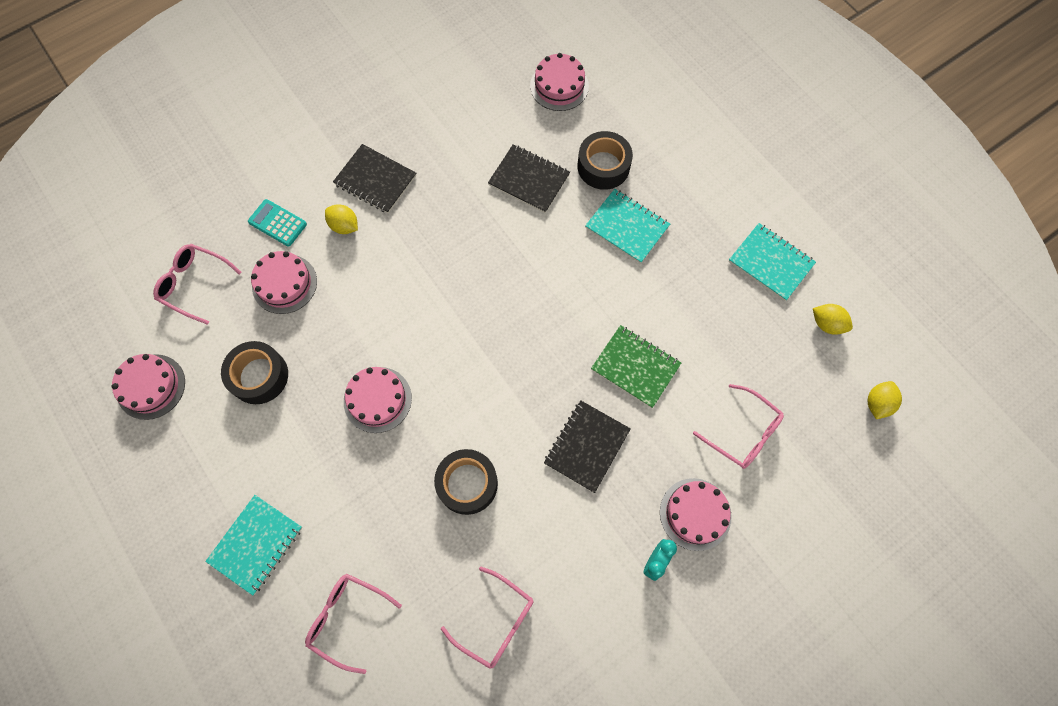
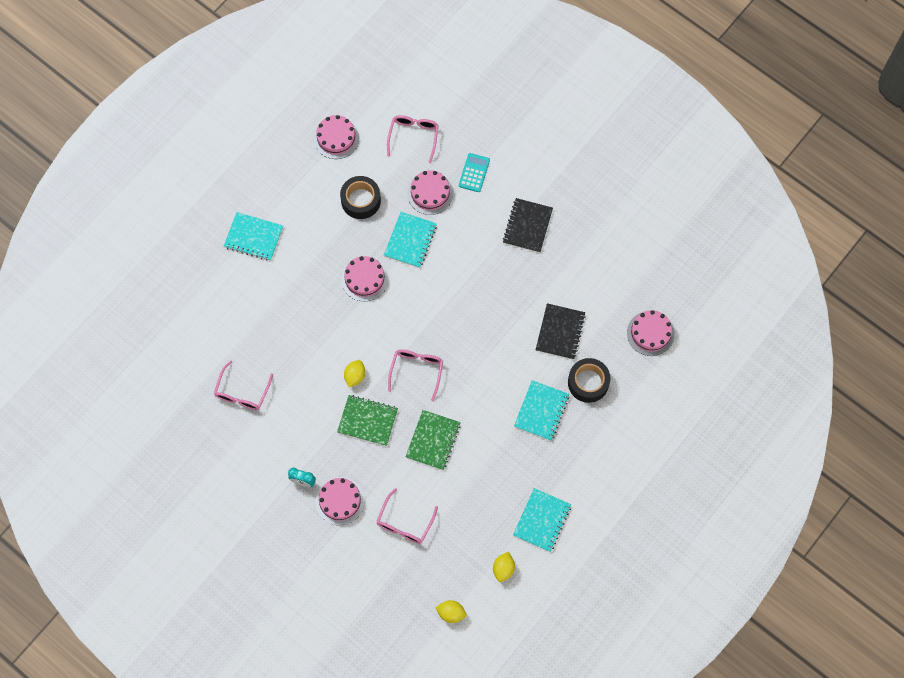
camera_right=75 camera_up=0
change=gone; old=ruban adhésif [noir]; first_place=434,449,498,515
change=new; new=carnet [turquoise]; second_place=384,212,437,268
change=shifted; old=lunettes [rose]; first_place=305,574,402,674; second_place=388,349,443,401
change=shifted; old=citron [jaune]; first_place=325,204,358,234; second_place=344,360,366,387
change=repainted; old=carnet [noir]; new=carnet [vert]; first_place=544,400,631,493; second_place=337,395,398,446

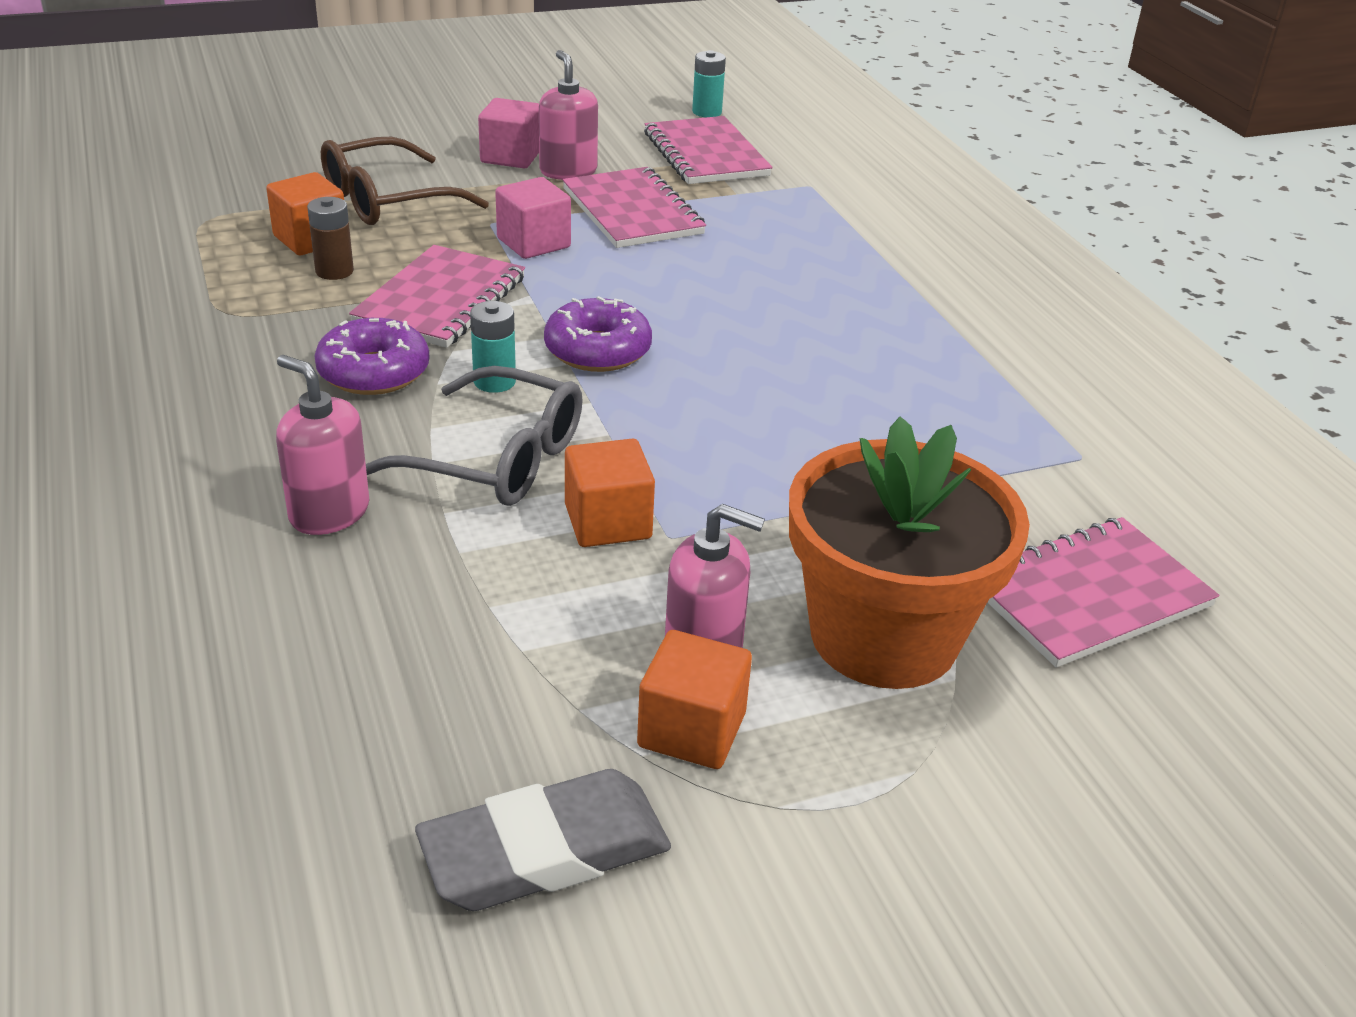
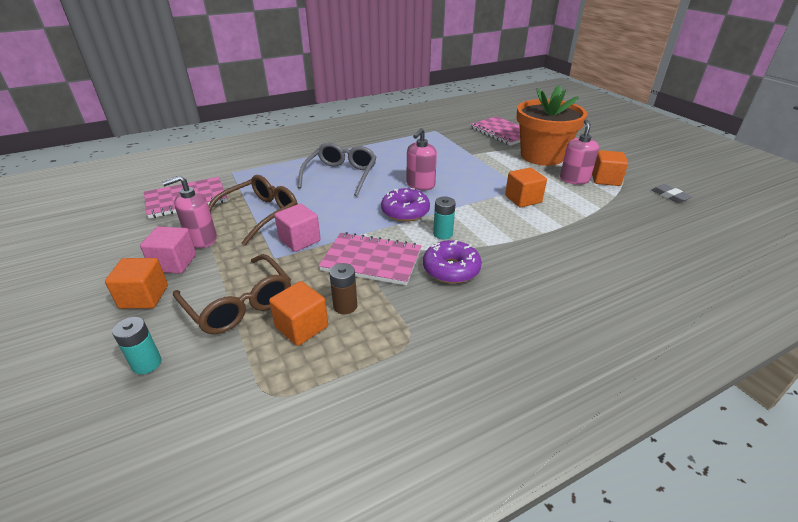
camera_right=-95 camera_up=0
change=new; new=cube [orange]; second_place=105,258,168,309
change=shifted; old=distributeur de savon [rose]; first_place=276,355,369,535; second_place=406,128,437,190
change=shifted; old=lunettes [gris]; first_place=366,366,583,506; second_place=298,143,376,196
change=shifted; old=pile [turquoise]; first_place=692,50,726,117; second_place=112,317,161,374
change=swapped; old=carnet [rose]; new=lunettes [marron]; first_place=562,167,706,248; second_place=208,175,298,246
change=scaled; old=gomme [gris]; first_place=415,769,671,911; second_place=652,184,692,203; factor=0.52

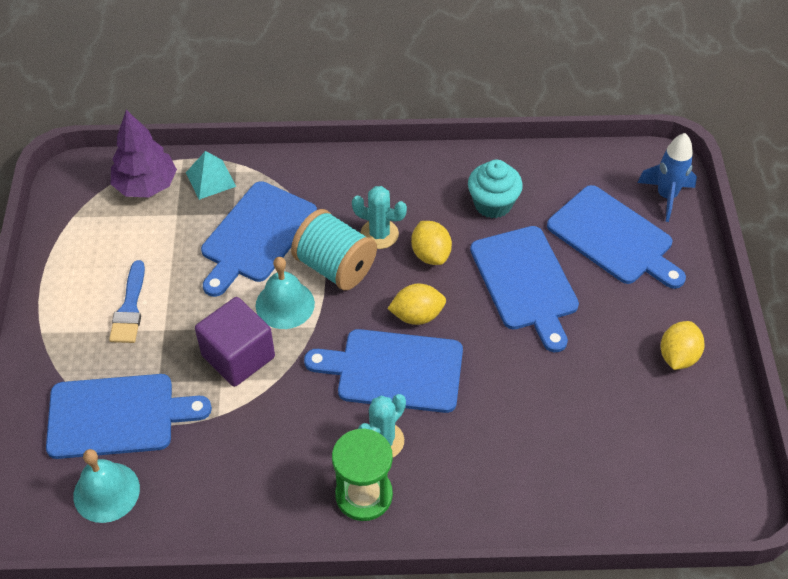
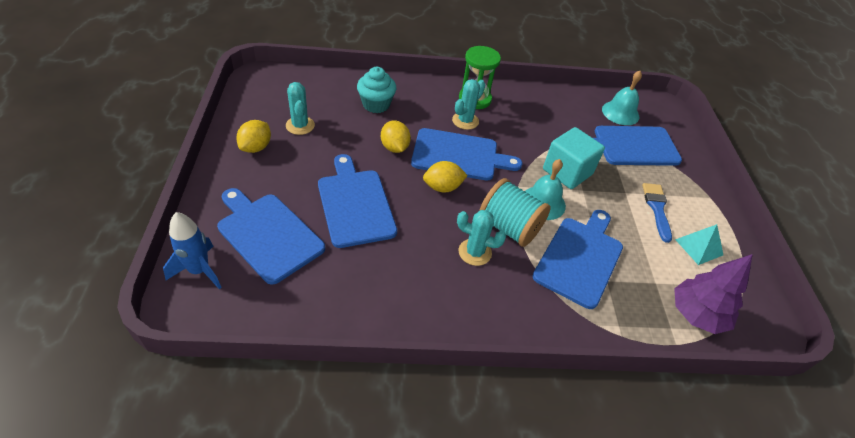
camera_right=175 camera_up=-5
change=new; new=cactus [turquoise]; second_place=286,82,315,135
change=shifted; old=pyramide [turquoise]; first_place=186,151,236,200; second_place=675,224,723,265
change=shifted; old=citron [jaune]; first_place=411,221,452,265; second_place=381,120,411,153
change=shifted; old=muffin [turquoise]; first_place=468,160,523,218; second_place=357,67,397,113
change=repainted; old=cube [violet]; new=cube [turquoise]; first_place=195,297,275,387; second_place=543,127,605,189

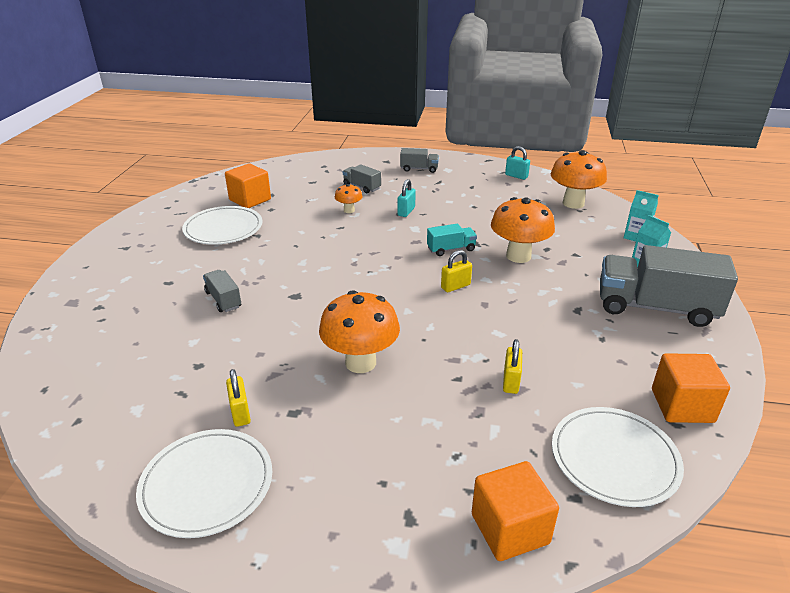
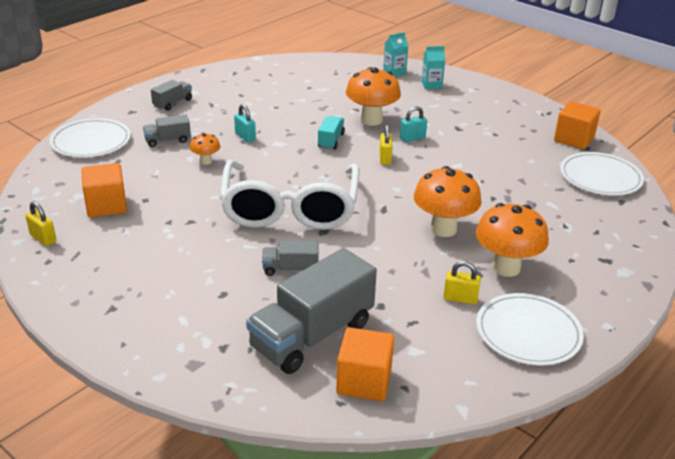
camera_right=-60 camera_up=0
change=new; new=lunettes [blanc]; second_place=220,160,359,230
change=shifted; old=assiette [blanc]; first_place=182,206,262,245; second_place=49,118,131,158
change=shifted; old=cube [orange]; first_place=472,461,559,561; second_place=336,327,394,401
change=shifted; old=cadenas [jaune]; first_place=503,339,522,394; second_place=25,201,56,246
change=shifted; old=cadenas [turquoise]; first_place=505,146,530,180; second_place=400,106,427,142
change=shifted; old=champignon [orange]; first_place=550,150,607,209; second_place=476,203,549,277
change=shifted; old=camion [gris]; first_place=600,245,738,327; second_place=246,248,377,374

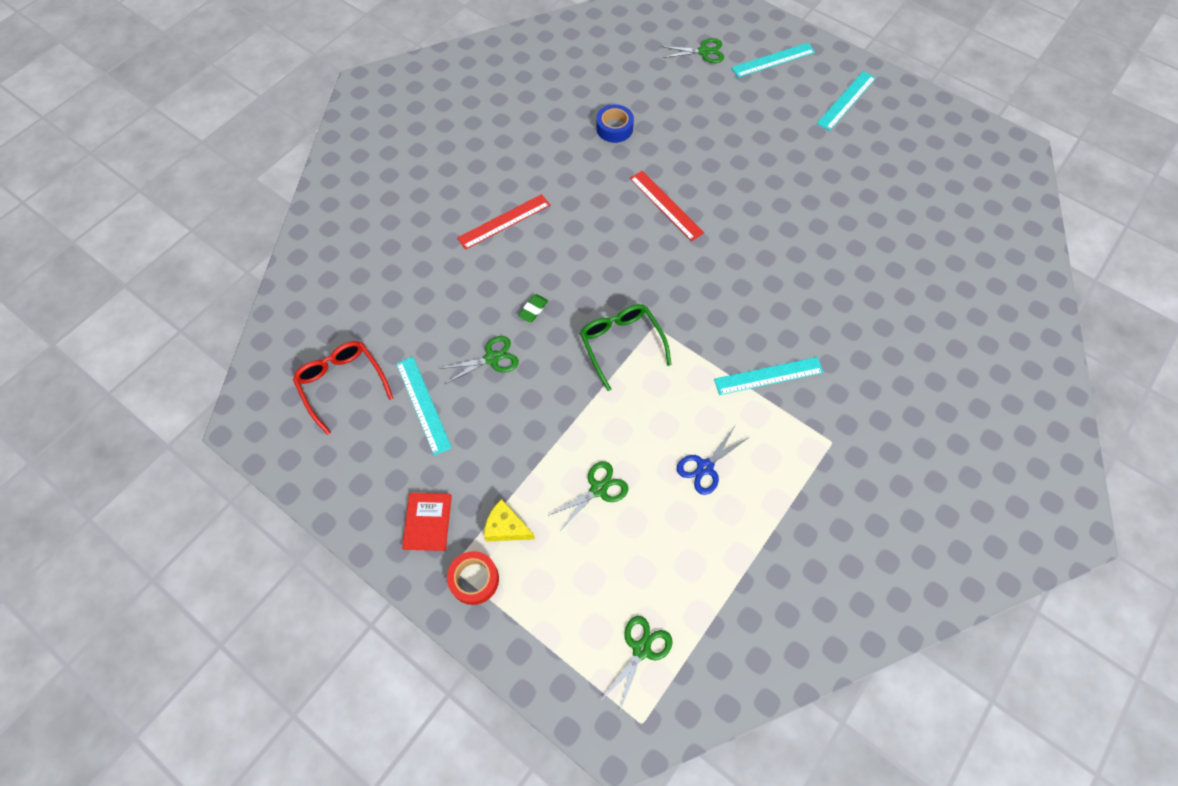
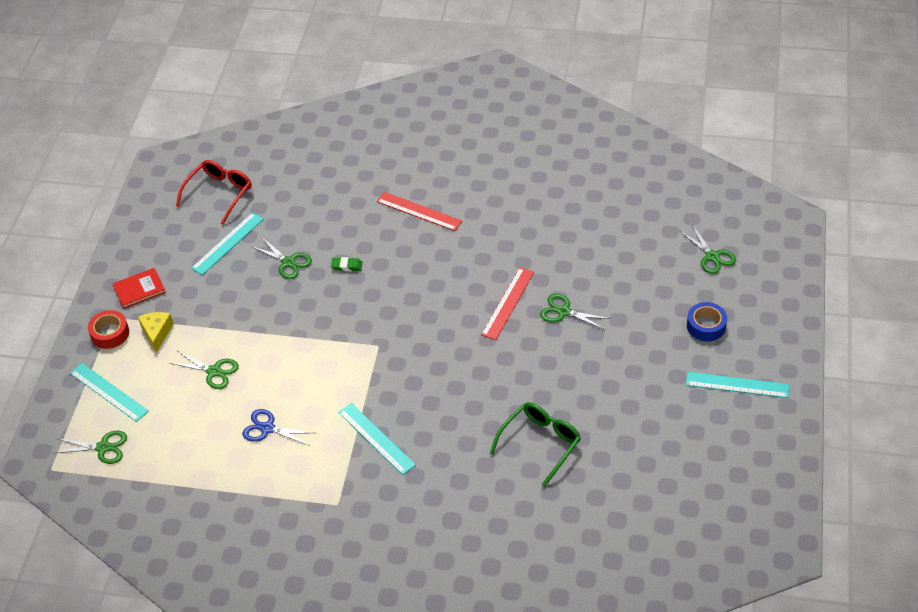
camera_right=65 camera_up=-15
change=new; new=ciseaux [vert]; second_place=540,294,611,330
change=shifted; old=lunettes [vert]; first_place=580,304,672,391; second_place=490,402,581,487
change=shifted; old=ruban adhésif [bleu]; first_place=596,104,634,143; second_place=687,302,727,341
change=shifted; old=règle [turquoise]; first_place=731,43,815,78; second_place=70,363,149,422

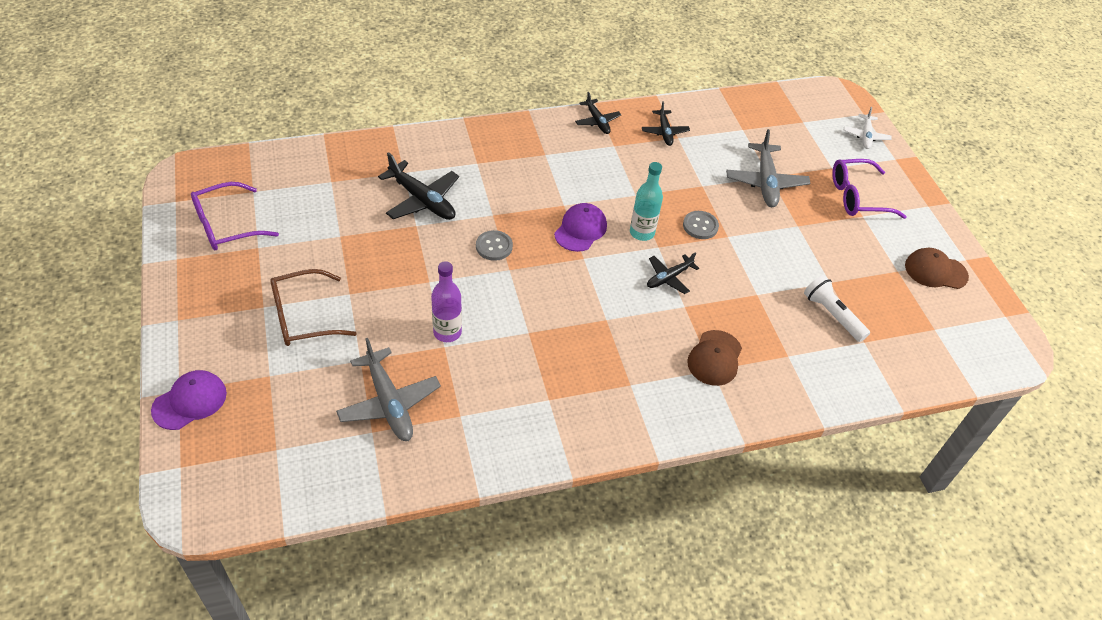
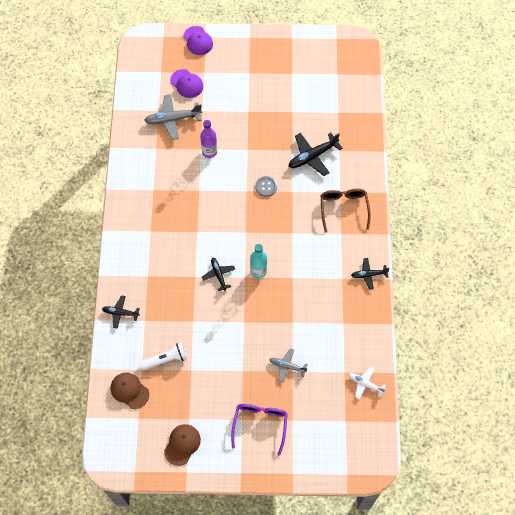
camera_right=110 camera_up=15
change=gone; old=lunettes [violet]; first_place=191,182,279,250
change=gone; old=bouton [gris]; first_place=683,211,719,239
change=shifted; old=lunettes [marron]; first_place=270,269,357,346; second_place=321,189,371,233
change=shifted; old=casquette [violet]; first_place=554,203,607,252; second_place=170,69,203,98
change=shifted; old=avion [noir]; first_place=642,101,690,146; second_place=102,295,140,329
change=shifted; old=casquette [marron]; first_place=687,330,742,386; second_place=111,373,149,409
change=shifted; old=avion [blanc]; first_place=844,107,892,149; second_place=348,367,386,399
change=scaled; old=avion [gris]; first_place=726,129,810,207; second_place=269,348,308,382; factor=0.6

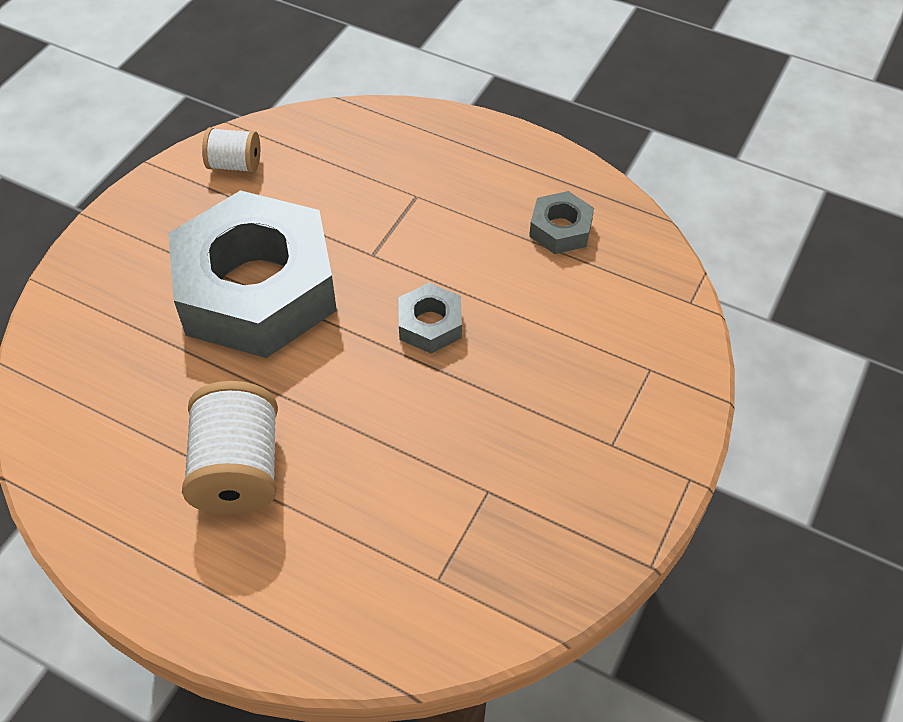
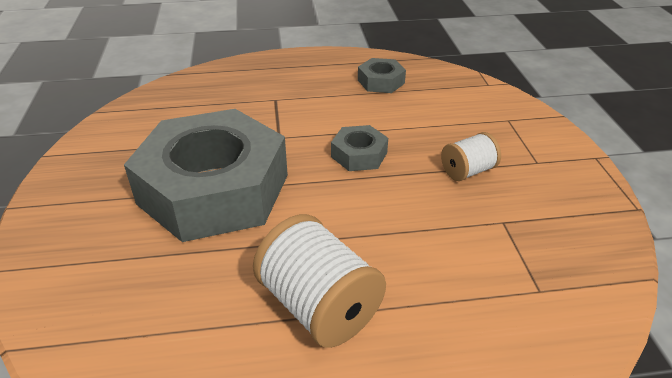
camera_right=-35 camera_up=-15
change=shifted; old=bobine [blanc]; first_place=202,127,260,173; second_place=441,132,501,181

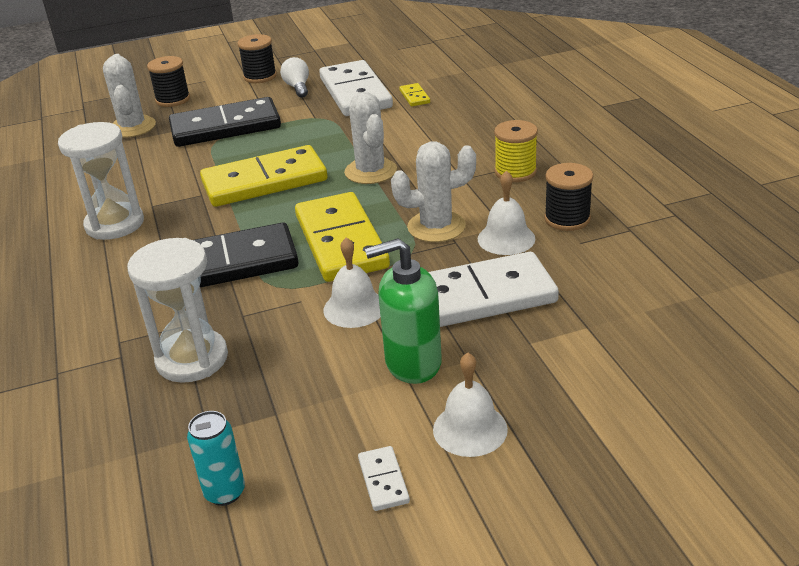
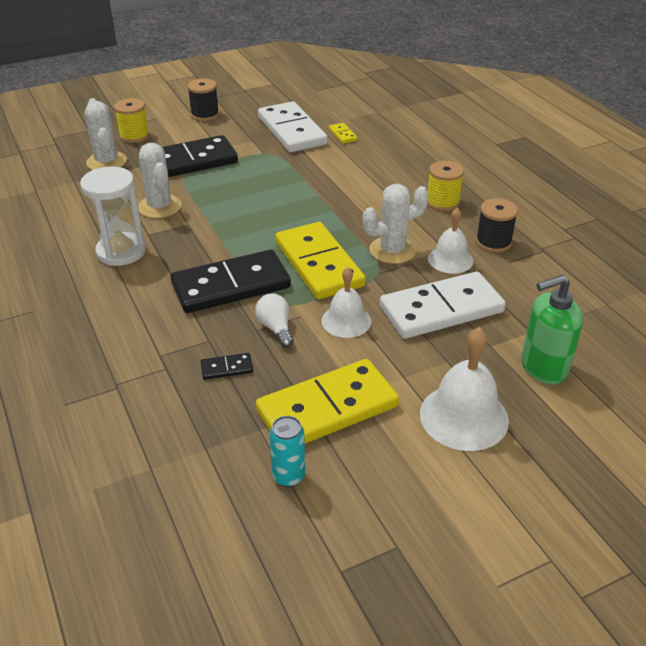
camera_right=-10 camera_up=5
change=gone; old=domino [blanc]; first_place=358,446,410,511
change=shifted; old=domino [jaune]; first_place=200,145,327,207; second_place=256,359,399,444
change=shifted; old=ampoule [blanc]; first_place=280,57,309,98; second_place=255,294,294,347
change=shifted; old=cactus [blanc]; first_place=344,92,397,184; second_place=138,143,182,218
change=shifted; old=distributeur de savon [vert]; first_place=365,238,442,384; second_place=521,275,583,385
change=swapped; old=sablier [blanc]; new=domino [noir]; first_place=127,238,228,383; second_place=201,353,253,380
change=repainted; old=bobine [noir]; new=bobine [jaune]; first_place=147,56,190,107; second_place=114,98,149,143
change=scaled; old=cloche [blanc]; first_place=433,353,508,457; second_place=420,327,509,451; factor=1.55

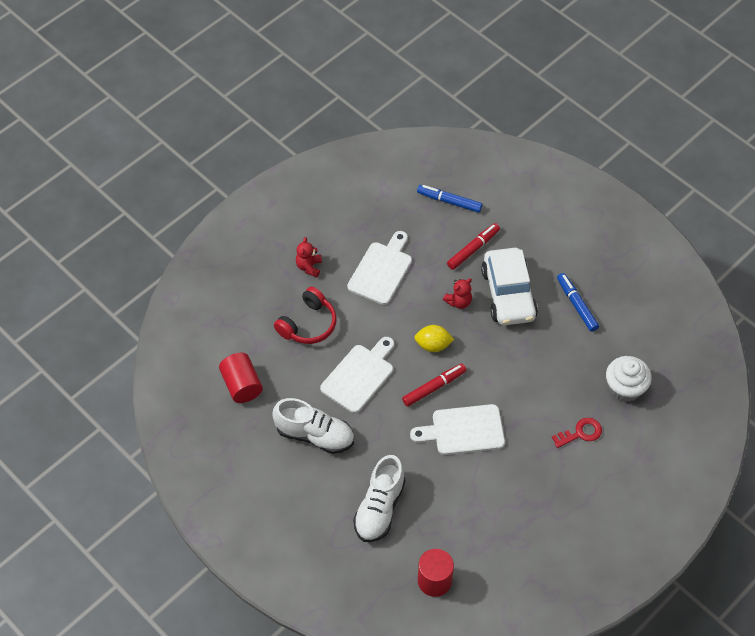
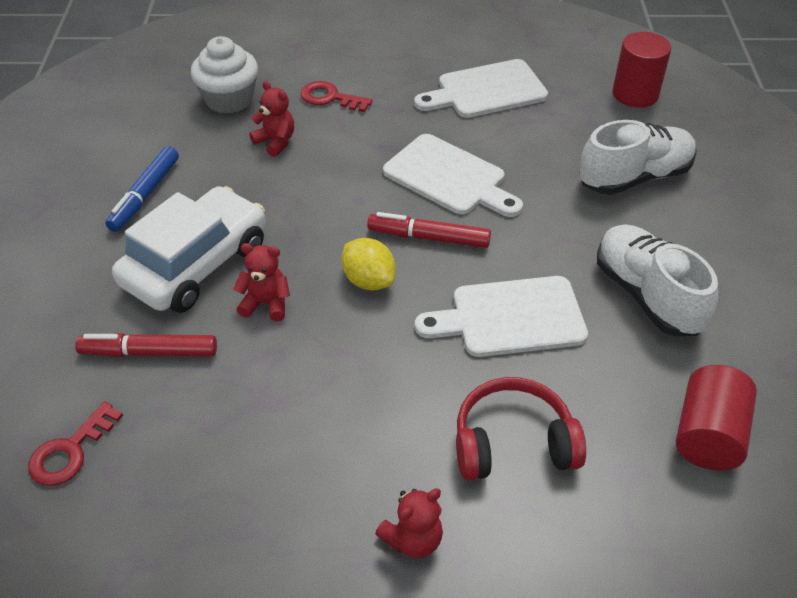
camera_right=-135 camera_up=-10
change=new; new=ours en peluche [rouge]; second_place=249,81,294,157
change=shifted; old=planche à découper [blanc]; first_place=347,231,412,305; second_place=414,59,548,118
change=swapped; old=feutre [bleu]; new=clé [rouge]; first_place=417,185,482,213; second_place=28,401,123,486

